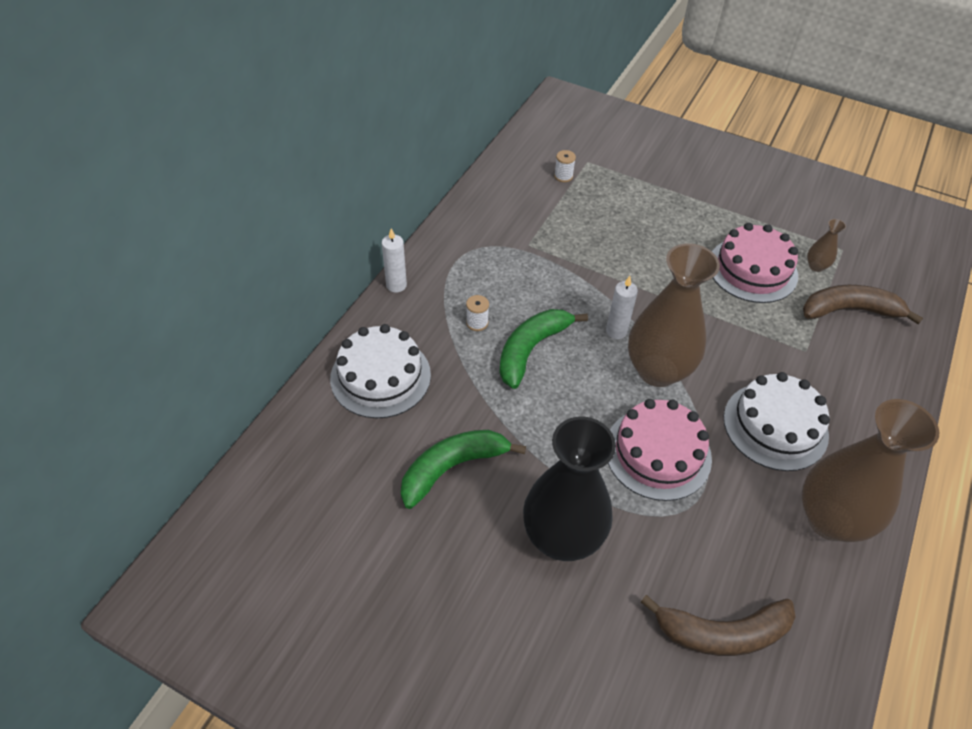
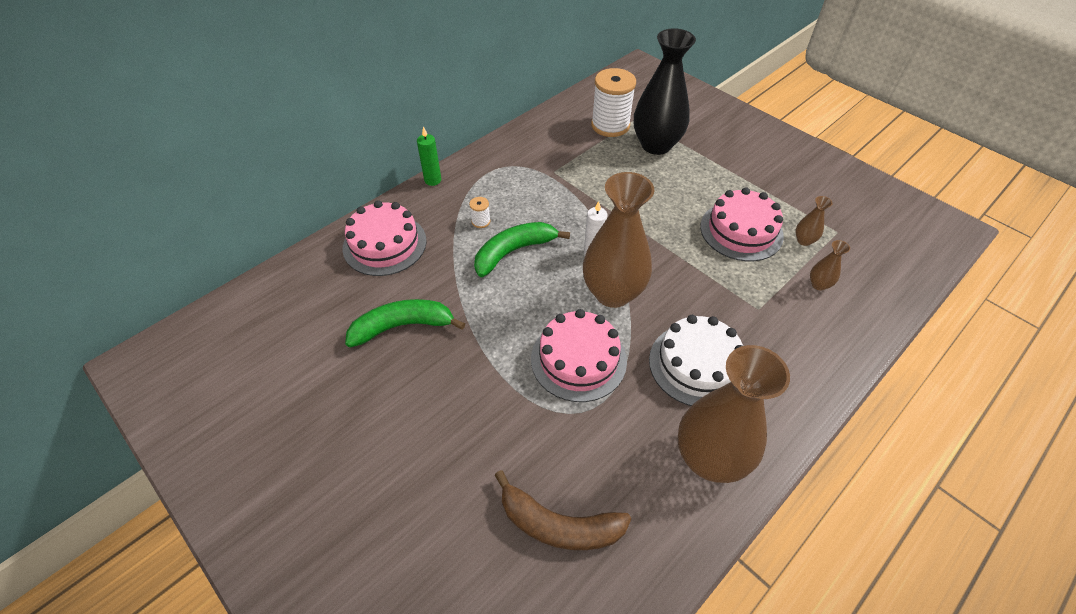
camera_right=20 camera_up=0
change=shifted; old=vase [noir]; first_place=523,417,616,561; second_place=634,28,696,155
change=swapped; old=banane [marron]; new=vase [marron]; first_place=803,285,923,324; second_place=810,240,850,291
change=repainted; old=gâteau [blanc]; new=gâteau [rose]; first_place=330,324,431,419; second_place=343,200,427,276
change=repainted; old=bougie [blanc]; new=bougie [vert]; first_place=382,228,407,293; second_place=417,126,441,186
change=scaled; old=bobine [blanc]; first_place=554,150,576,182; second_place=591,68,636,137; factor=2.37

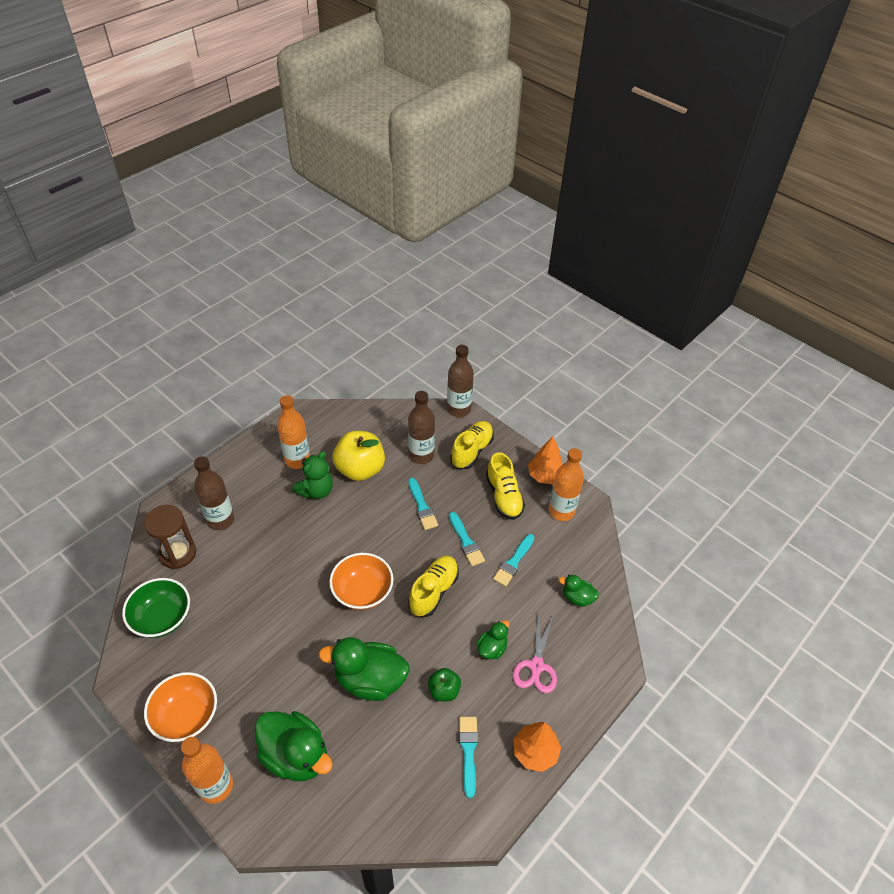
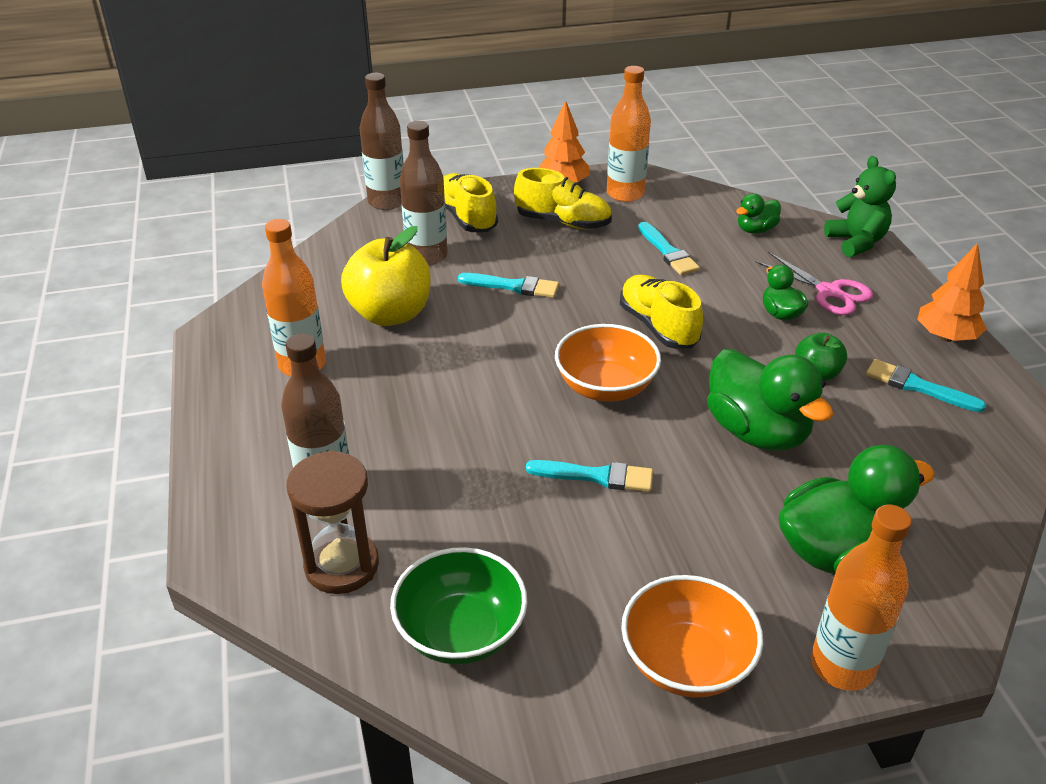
camera_right=-55 camera_up=-10
change=shifted; old=ours en peluche [vert]; first_place=292,451,333,499; second_place=824,156,896,257
change=shifted; old=pinceau [turquoise]; first_place=449,512,485,566; second_place=526,460,653,492
change=rotated; old=canard [vert]; first_place=319,637,410,701; second_place=707,349,833,451; degrees=-75

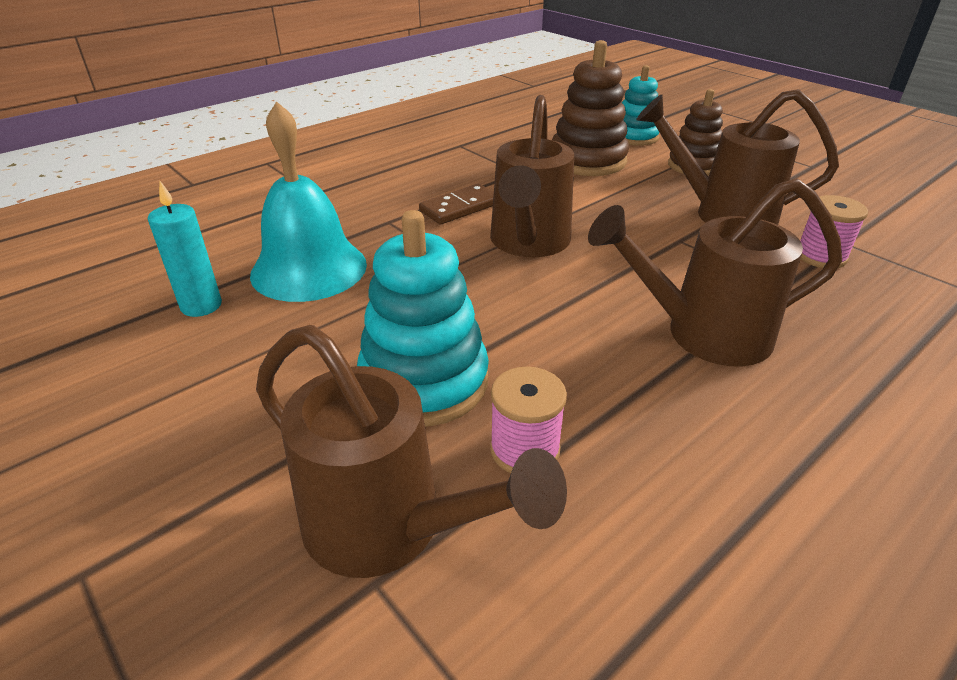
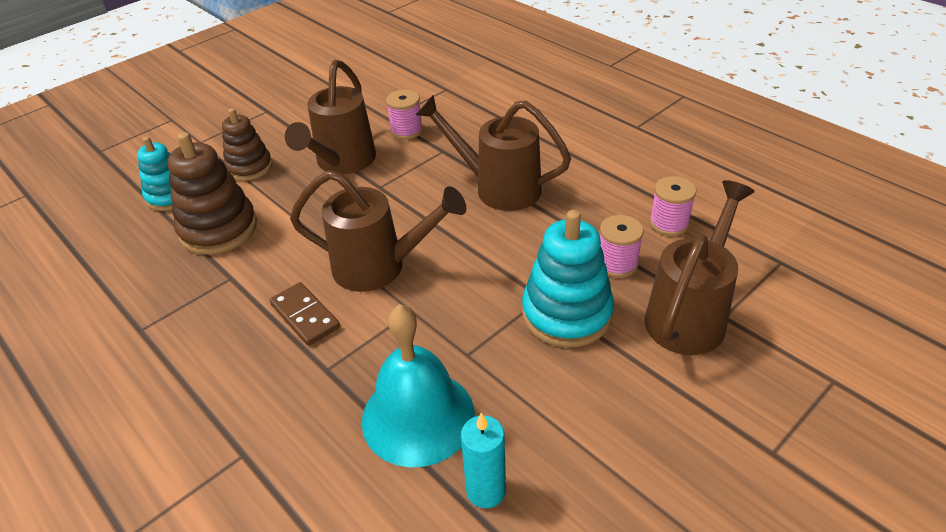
camera_right=-90 camera_up=5
change=new; new=bobine [rose]; second_place=650,176,696,236
change=rotated; old=arrosoir [marron]; first_place=588,178,842,366; second_place=416,95,571,211; degrees=120

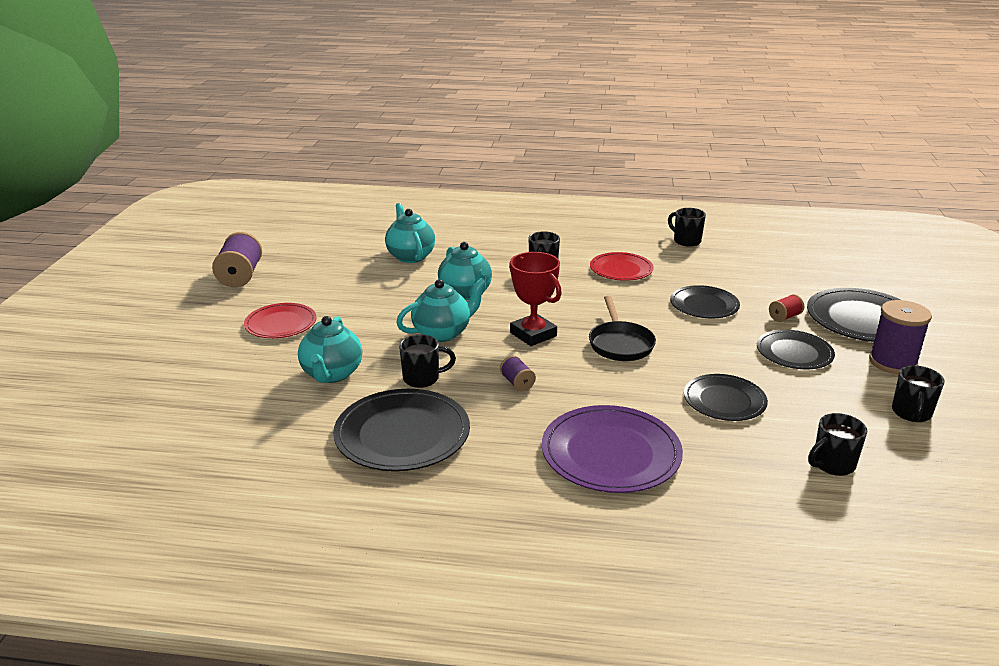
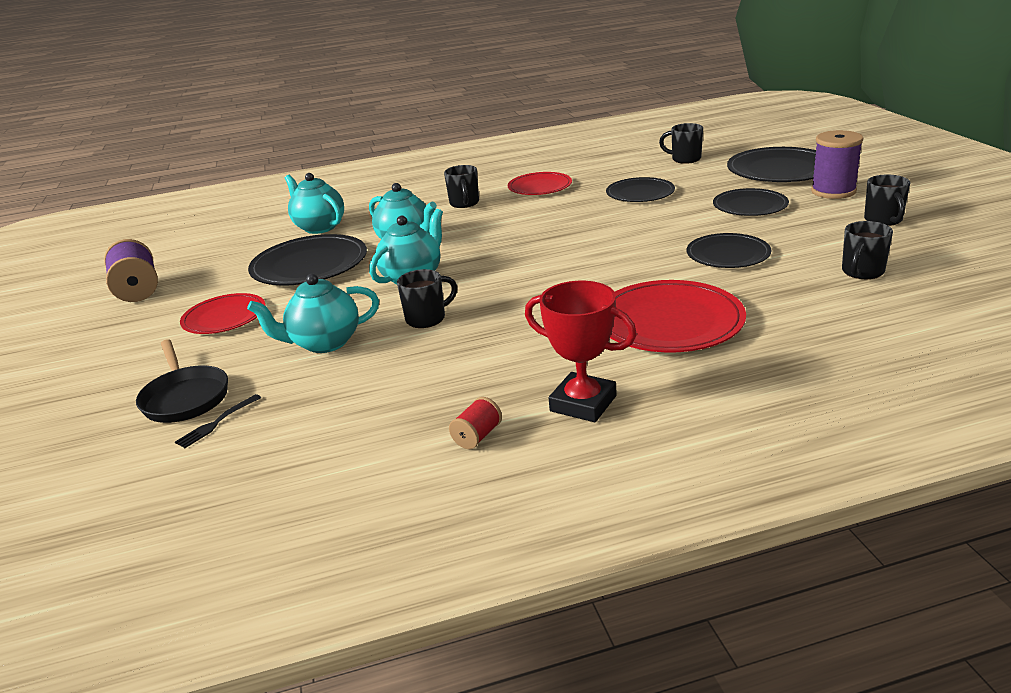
camera_right=-20 camera_up=0
change=gone; old=bobine [violet]; first_place=500,355,536,391
change=new; new=fourchette [noir]; second_place=175,394,261,448
change=shifted; old=assiette [noir]; first_place=333,389,470,471; second_place=248,234,367,286
change=shifted; old=trophée [rouge]; first_place=509,252,562,346; second_place=525,281,637,422
change=shifted; old=poêle [noir]; first_place=589,296,656,361; second_place=136,339,228,423
change=shifted; old=tasse [noir]; first_place=668,208,706,247; second_place=659,123,703,164
change=shifted; old=bobine [rouge]; first_place=769,294,804,322; second_place=449,397,502,449
change=repainted; old=assiette [violet]; new=assiette [rouge]; first_place=542,405,683,493; second_place=610,280,746,352
change=rotated; old=théière [turquoise]; first_place=298,316,362,383; second_place=247,274,379,353; degrees=90

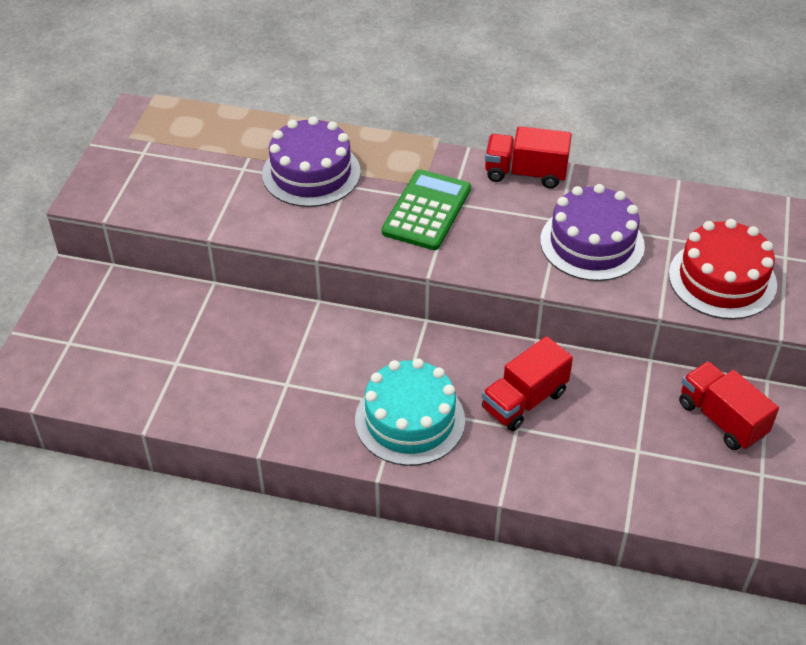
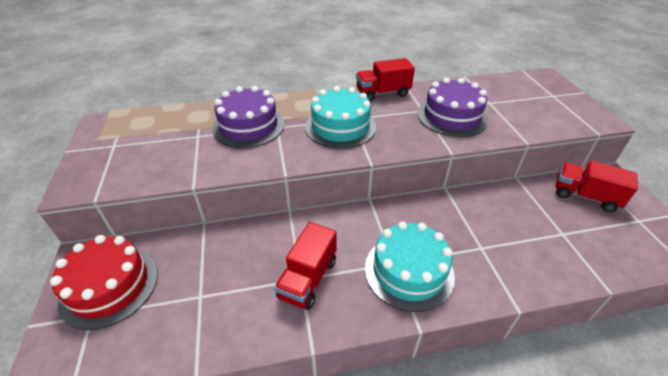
camera_right=-25 camera_up=-5
change=shifted; old=camion [rouge]; first_place=482,336,573,431; second_place=274,222,337,310
change=shifted; old=gâteau [rouge]; first_place=669,219,777,319; second_place=50,235,158,330
change=swapped; old=calculatrice [vert]; new=gâteau [turquoise]; first_place=382,169,471,250; second_place=305,86,376,149

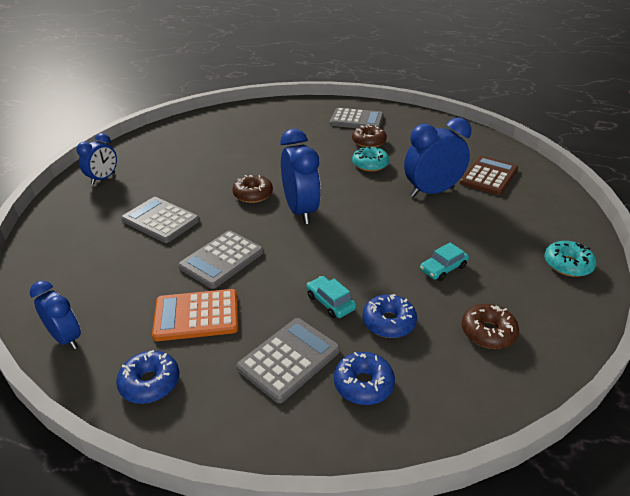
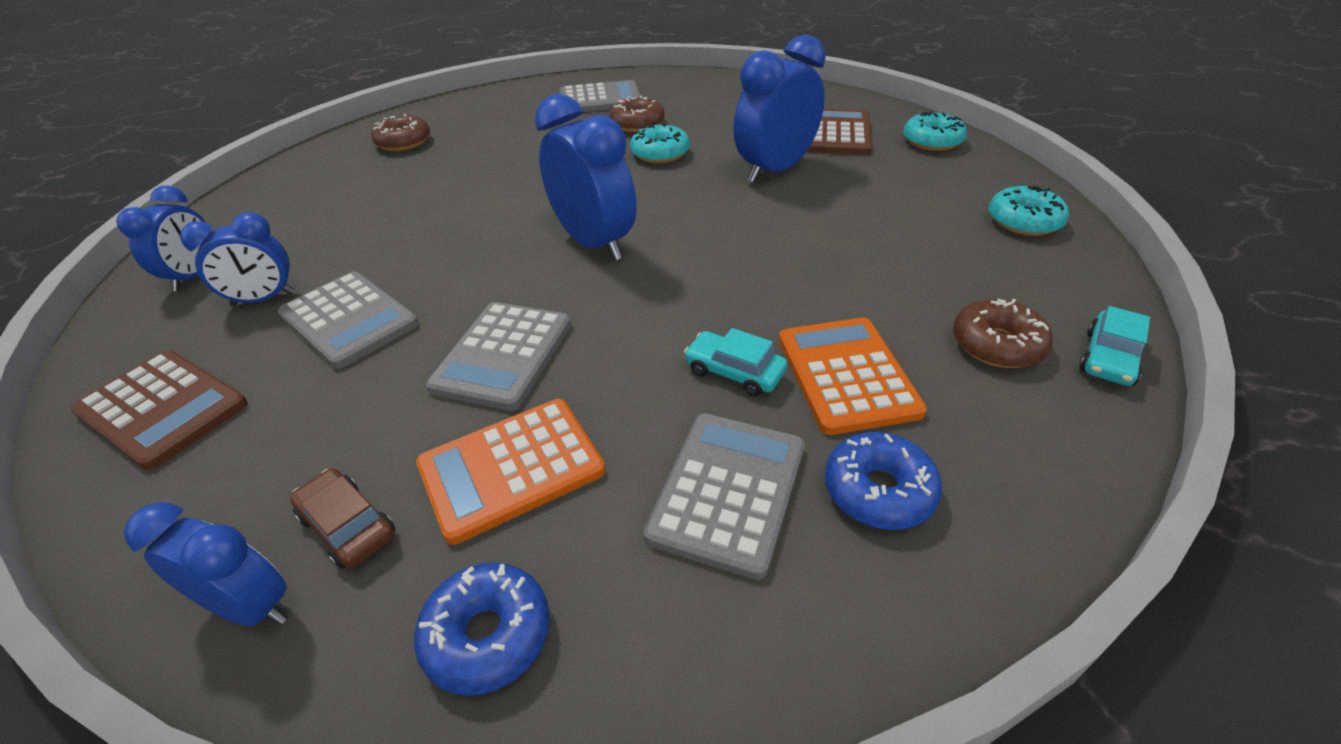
camera_right=-20 camera_up=5
change=new; new=calculatrice [marron]; second_place=71,351,248,470
change=new; new=réveil [bleu]; second_place=180,212,295,306
change=new; new=voiture [marron]; second_place=290,468,395,569
change=new; new=beignet [turquoise]; second_place=903,110,967,151
change=shifted; old=beignet [marron]; first_place=232,175,273,203; second_place=371,114,430,151
change=shifted; old=voiture [turquoise]; first_place=420,243,469,281; second_place=1079,306,1150,386
change=swapped; old=beignet [bleu]; new=calculatrice [orange]; first_place=363,294,417,338; second_place=779,317,927,435
change=rotated; old=calculatrice [gris]; first_place=121,197,200,243; second_place=278,271,419,369; degrees=-150

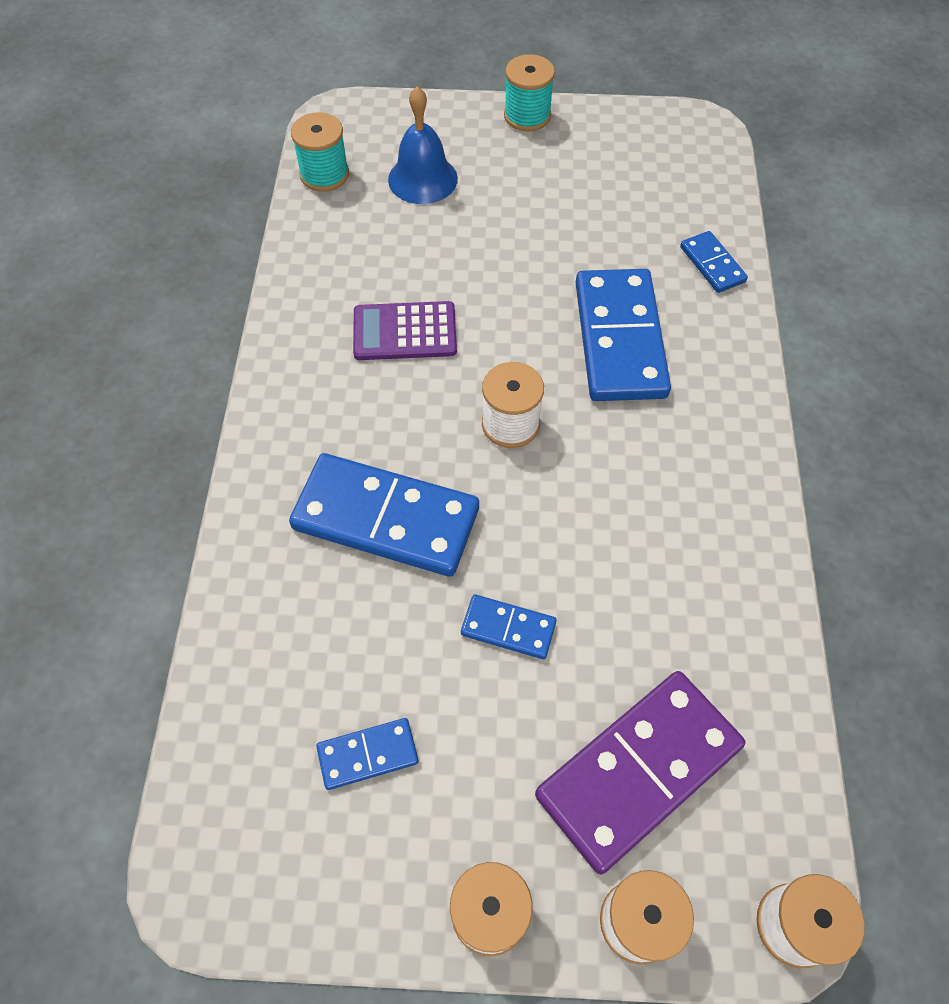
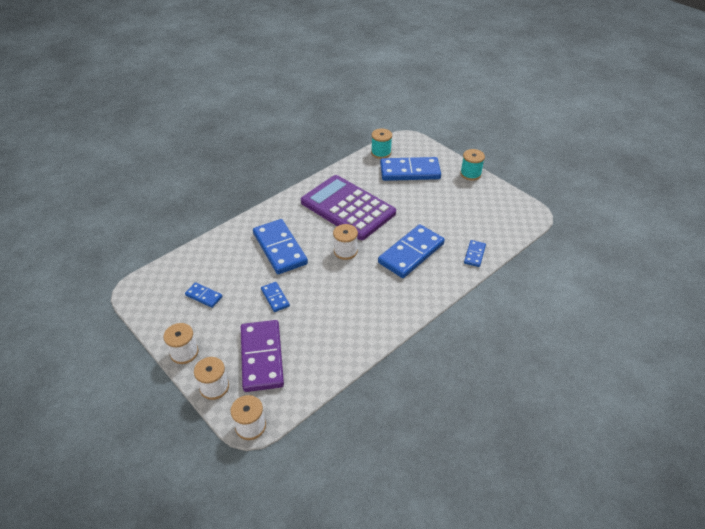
camera_right=45 camera_up=-15
change=swapped; old=cloche [bleu]; new=domino [bleu]; first_place=388,86,458,204; second_place=380,157,441,181
change=rotated; old=domino [violet]; first_place=535,671,745,874; second_place=241,320,284,392; degrees=75
change=scaled; old=calculatrice [violet]; first_place=353,301,457,360; second_place=301,175,396,240; factor=2.04

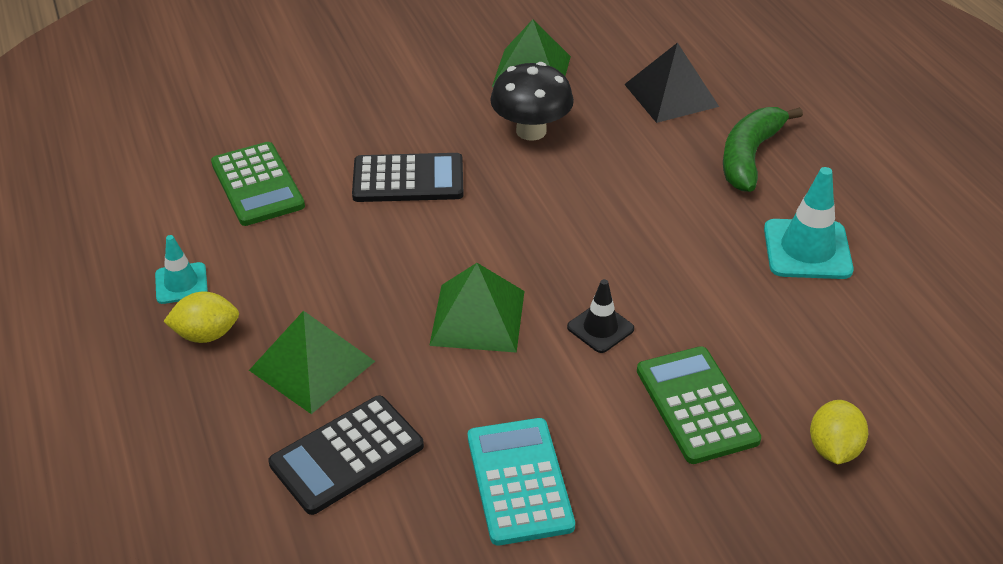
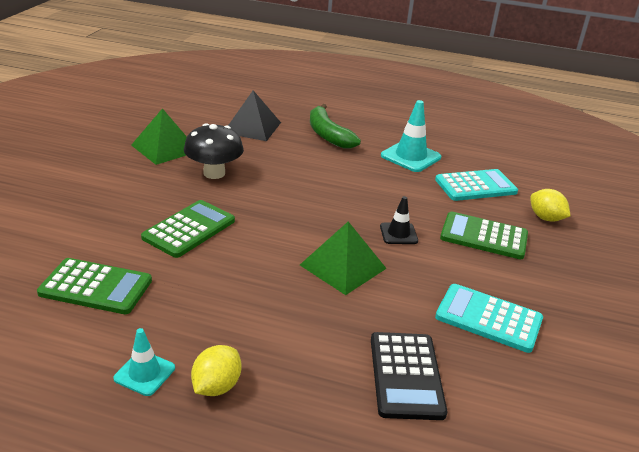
camera_right=-55 camera_up=-10
change=gone; old=pyramide [vert]; first_place=249,311,375,414
change=new; new=calculatrice [turquoise]; second_place=435,169,518,201
change=repainted; old=calculatrice [noir]; new=calculatrice [vert]; first_place=352,153,464,202; second_place=141,200,235,258

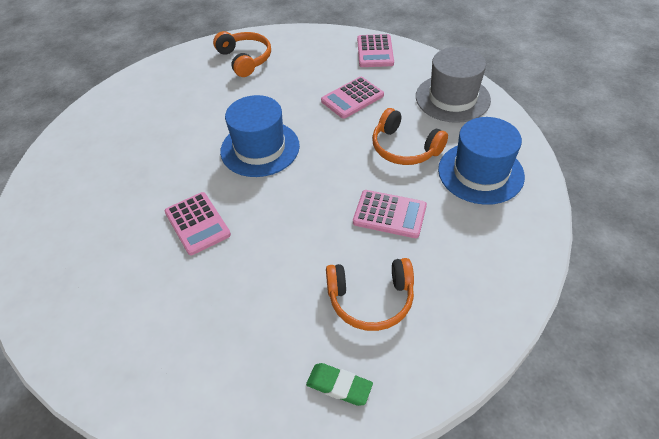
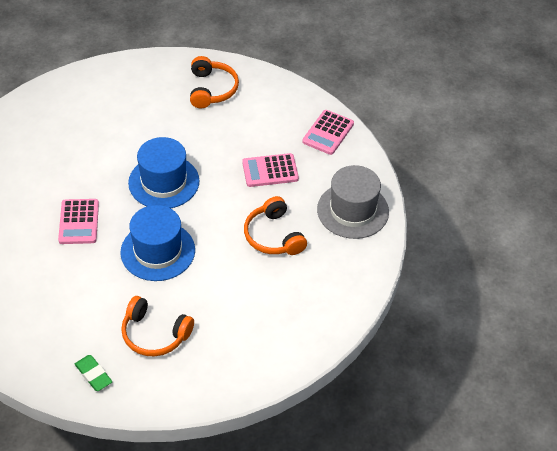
camera_right=25 camera_up=0
change=gone; old=calculatrice [rose]; first_place=353,190,427,238
change=shifted; old=chapeau [bleu]; first_place=438,117,525,205; second_place=121,205,195,281

